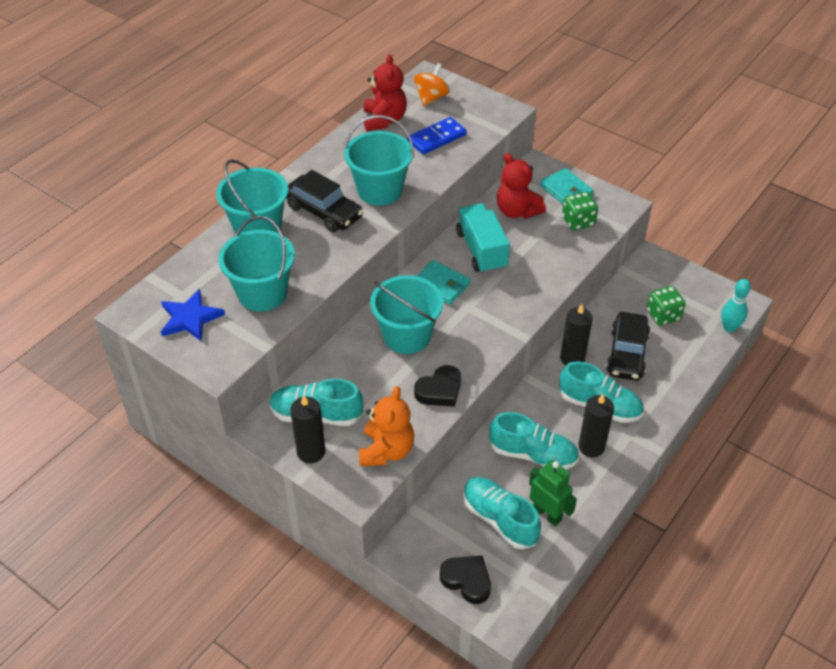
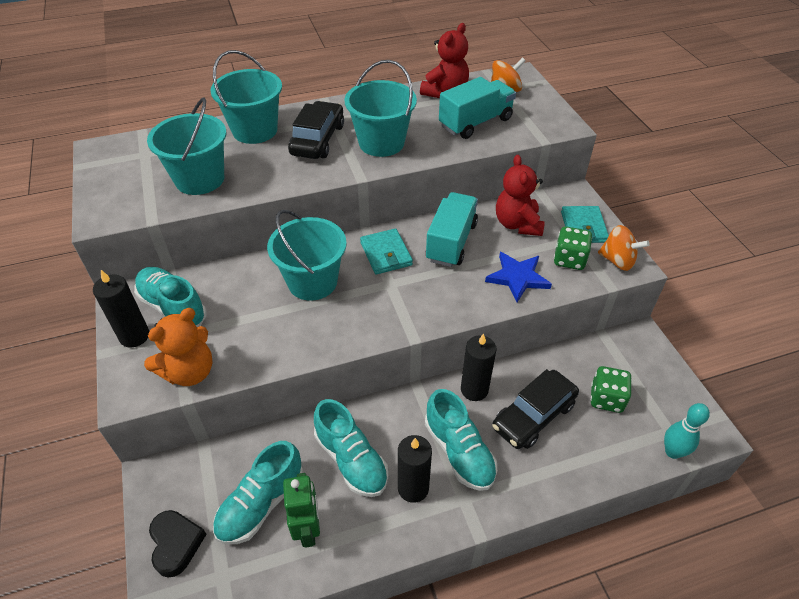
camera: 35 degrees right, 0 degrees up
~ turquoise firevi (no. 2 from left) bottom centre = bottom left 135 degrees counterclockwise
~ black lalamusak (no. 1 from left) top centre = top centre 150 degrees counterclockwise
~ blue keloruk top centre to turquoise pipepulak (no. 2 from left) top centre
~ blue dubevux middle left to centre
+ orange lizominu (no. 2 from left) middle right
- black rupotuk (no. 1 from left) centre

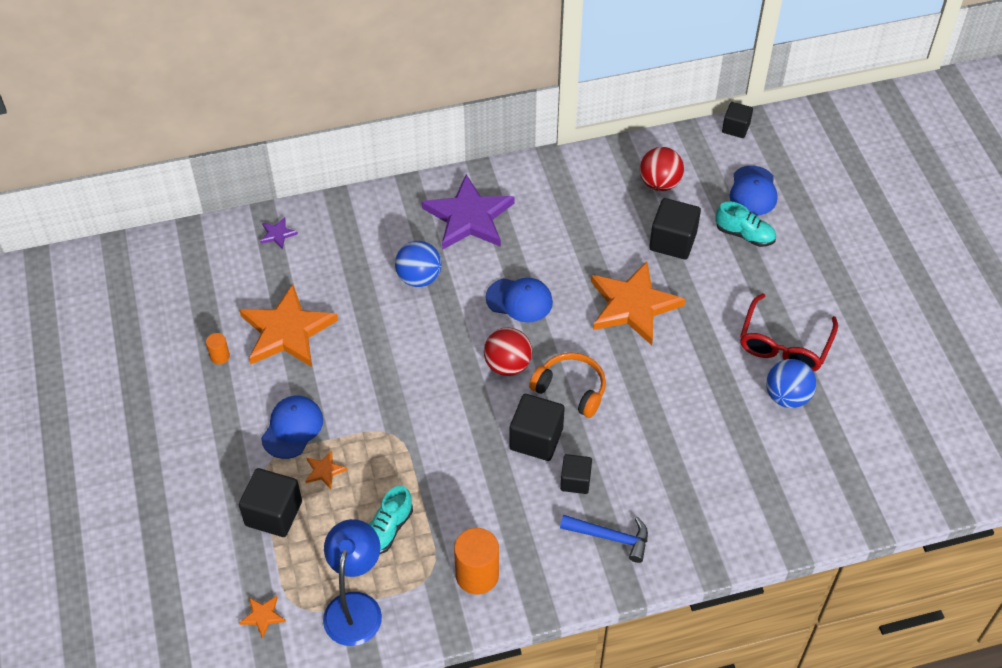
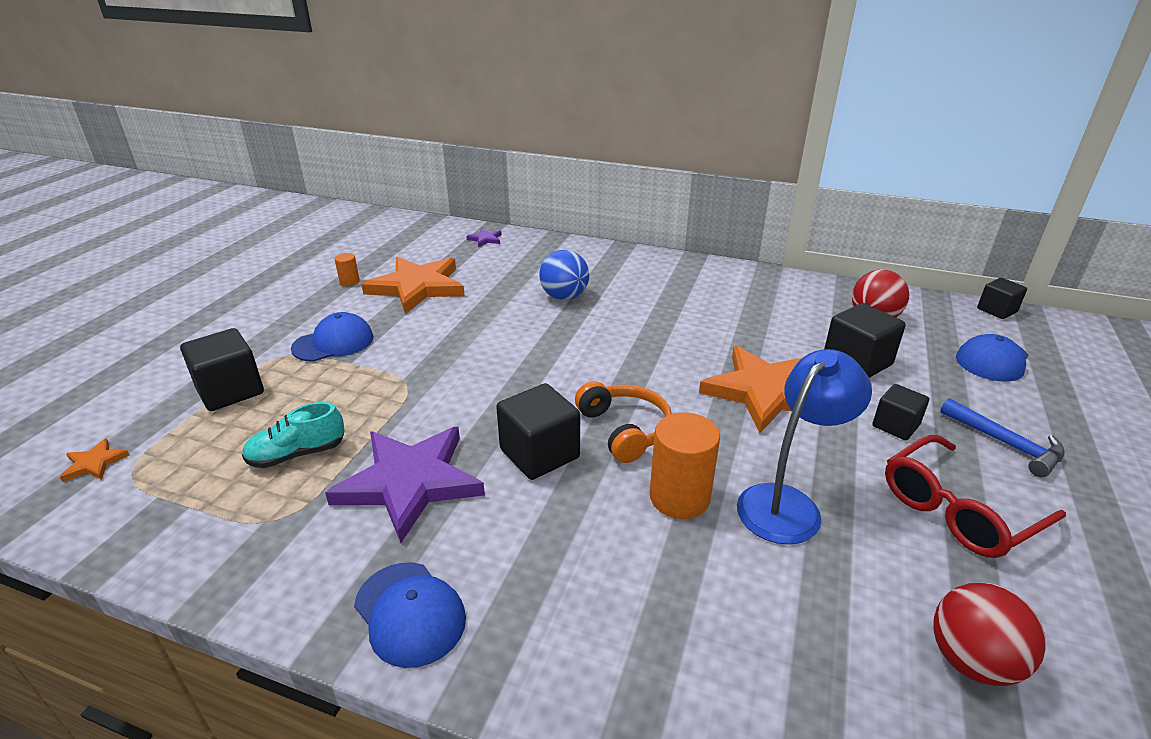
camera: 35 degrees right, 20 degrees down
~ purple dubevux (no. 2 from left in the first image) top centre to purple dubevux (no. 1 from left) centre
~ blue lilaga (no. 2 from left) centre to bottom centre
~ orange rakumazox (no. 2 from left) bottom centre to centre
~ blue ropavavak bottom centre to middle right
~ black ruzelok (no. 3 from left in the first image) bottom centre to black ruzelok (no. 4 from left) middle right
~ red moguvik (no. 1 from left in the first image) centre to red moguvik (no. 2 from left) bottom right
~ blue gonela bottom centre to middle right
- orange dubevux (no. 3 from left) bottom left
- turquoise firevi (no. 2 from left) middle right
- blue moguvik (no. 2 from left) middle right

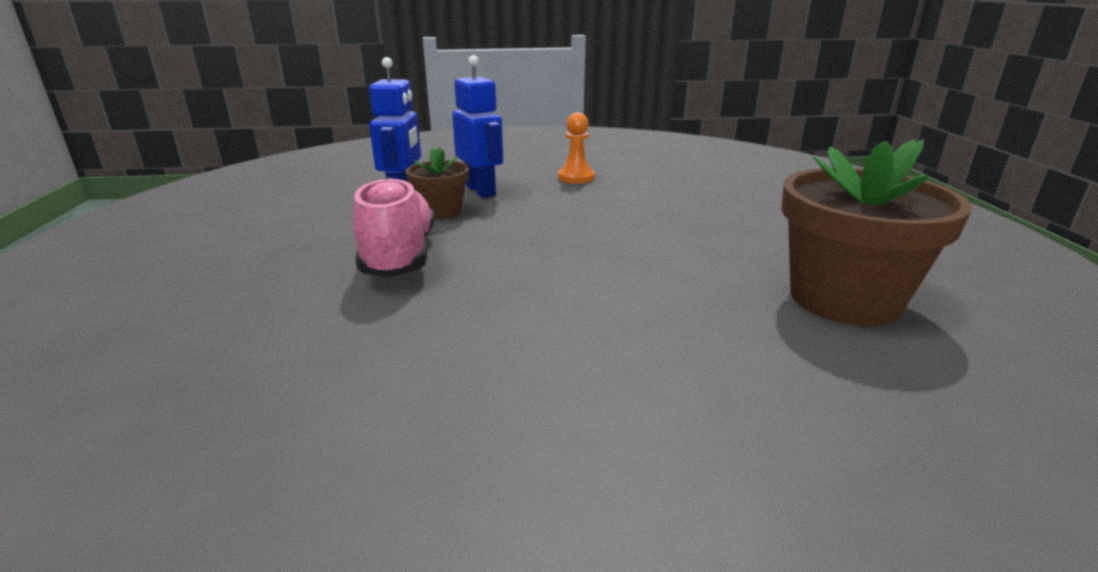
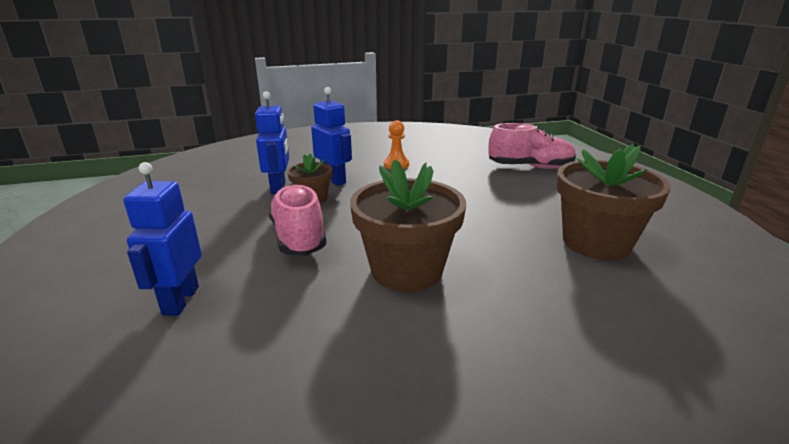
camera: 10 degrees left, 0 degrees up
+ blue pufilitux (no. 1 from left) middle left
+ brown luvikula (no. 2 from left) centre
+ pink firevi (no. 2 from left) top right

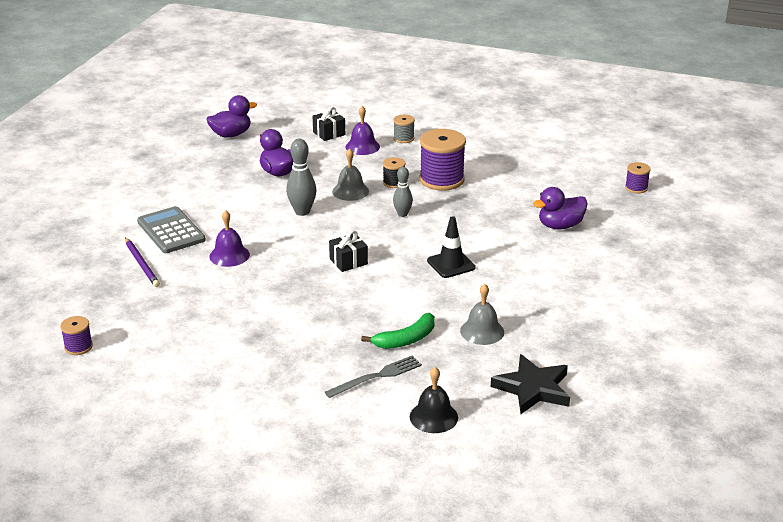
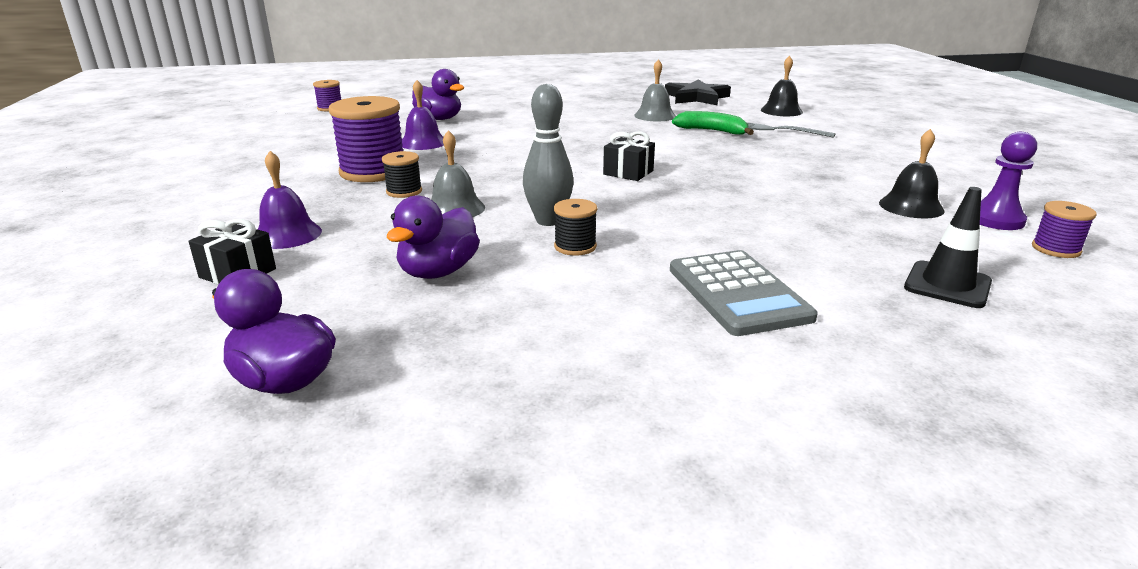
camera: 120 degrees left, 5 degrees down
~ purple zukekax (no. 1 from left in the first image) middle left to purple zukekax (no. 2 from left) top centre
+ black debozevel (no. 2 from left) centre
~ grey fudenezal middle left = centre 45 degrees counterclockwise
+ black zukekax (no. 2 from left) top right
~ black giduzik centre to middle right
+ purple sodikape top right
- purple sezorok middle left
- grey debozevel top centre
- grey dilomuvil (no. 2 from left) centre

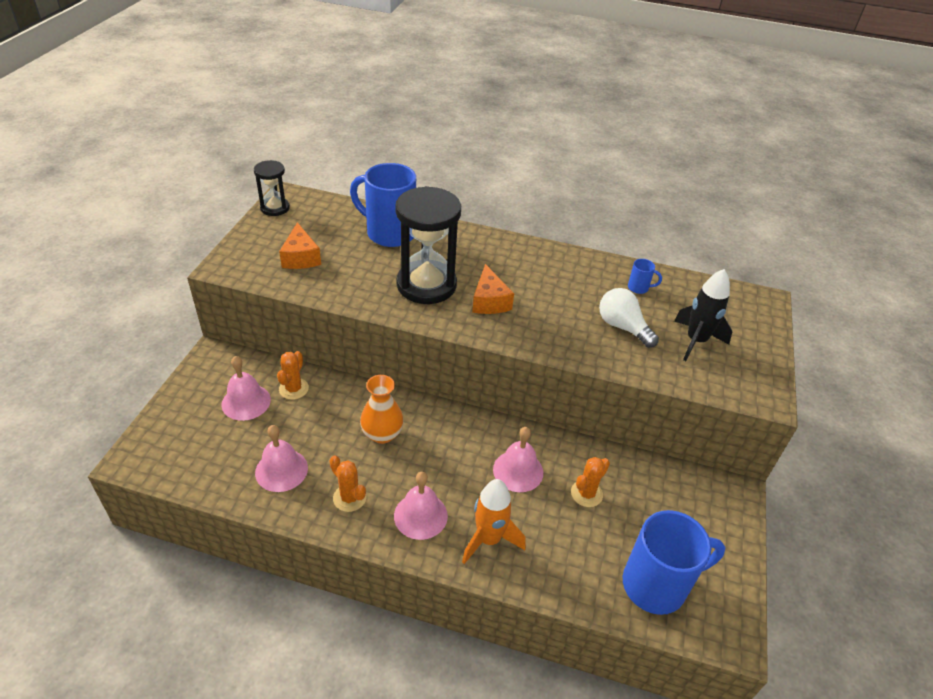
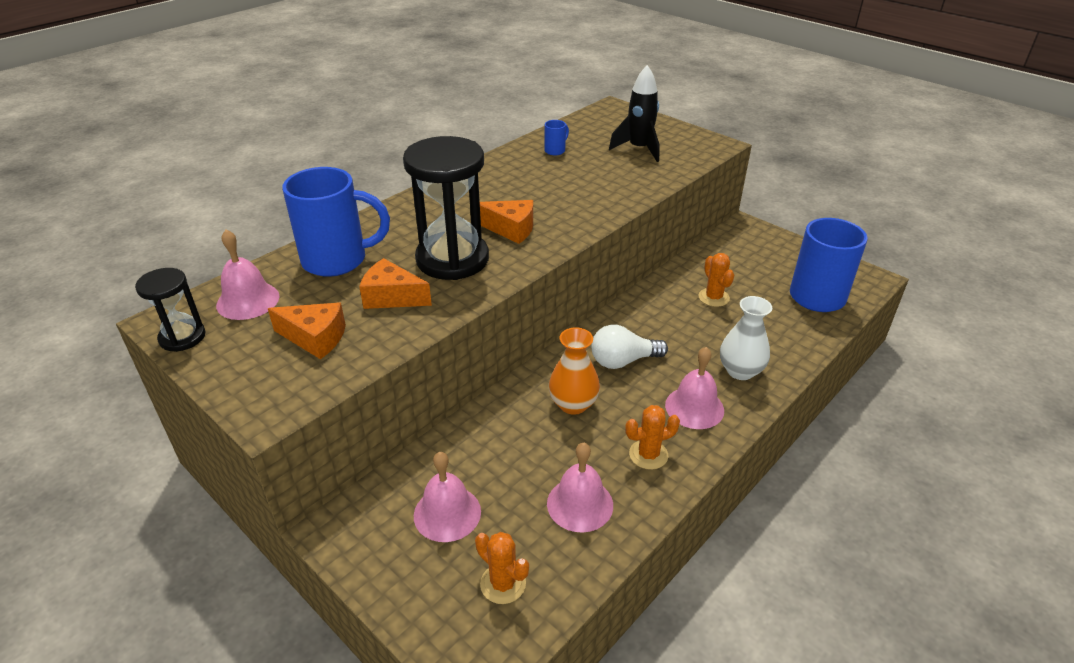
camera: 60 degrees left, 5 degrees down
~ pink zukekax (no. 4 from left in the first image) centre to pink zukekax (no. 1 from left) middle left
~ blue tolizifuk (no. 1 from left) top centre = middle left 150 degrees counterclockwise
+ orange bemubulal (no. 2 from left) centre
~ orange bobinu (no. 1 from left) middle left to bottom centre
~ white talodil middle right to centre
~ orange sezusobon bottom centre to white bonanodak middle right

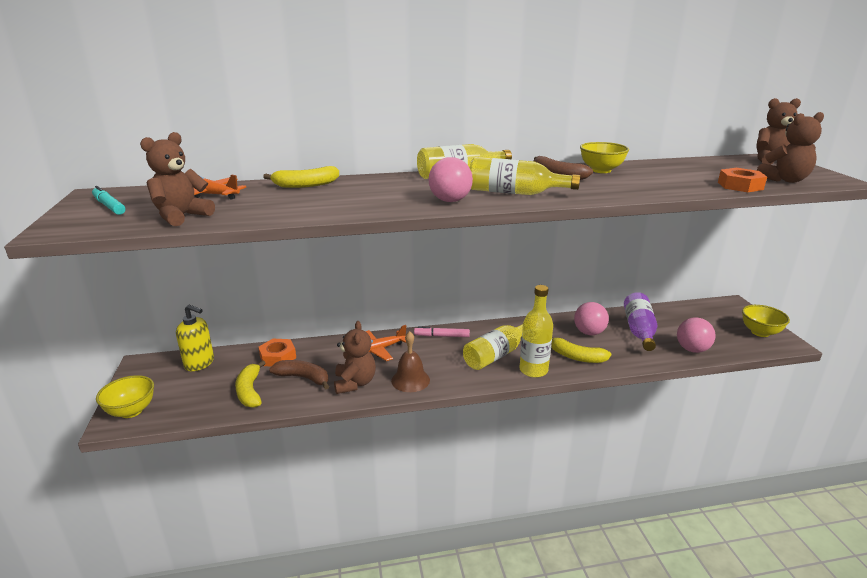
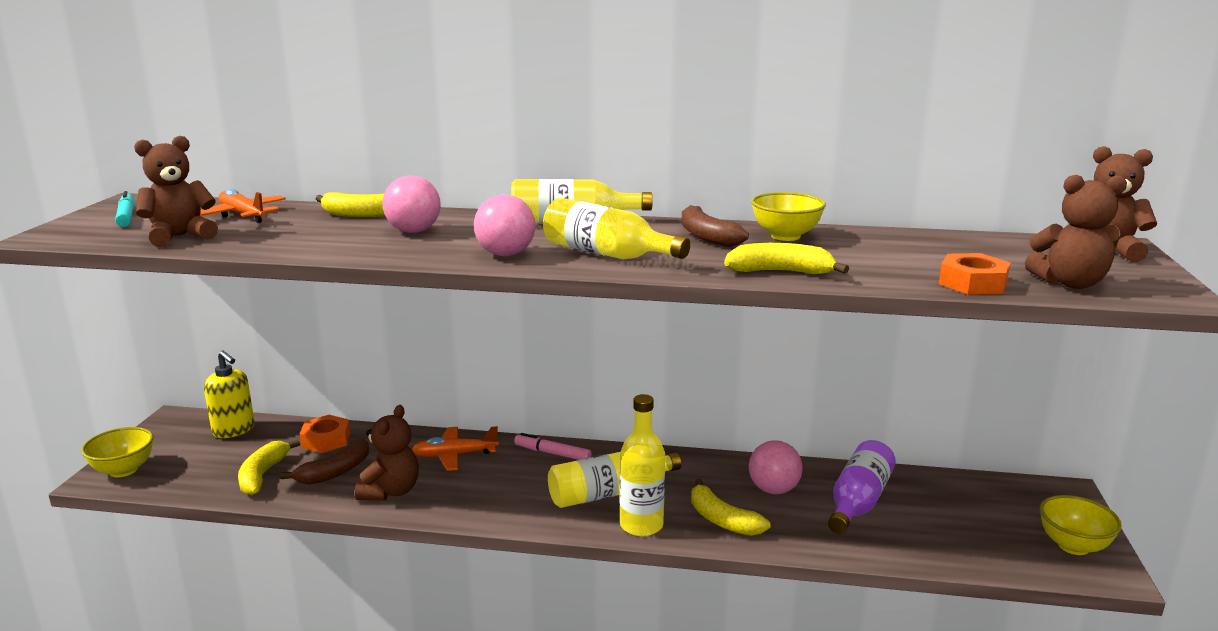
camera: 20 degrees right, 5 degrees down
~ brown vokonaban (no. 1 from left) centre = bottom left 90 degrees clockwise
~ pink moguvik (no. 3 from left in the first image) middle right to pink moguvik (no. 1 from left) top centre
+ yellow vokonaban (no. 4 from left) centre
- brown zukekax centre

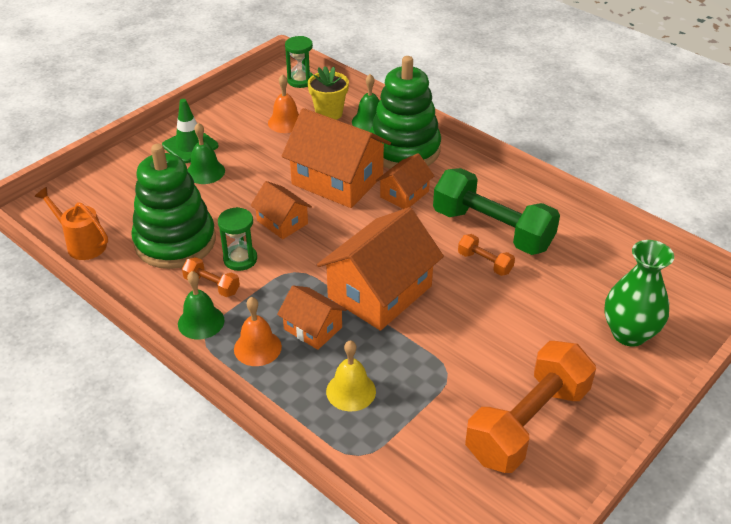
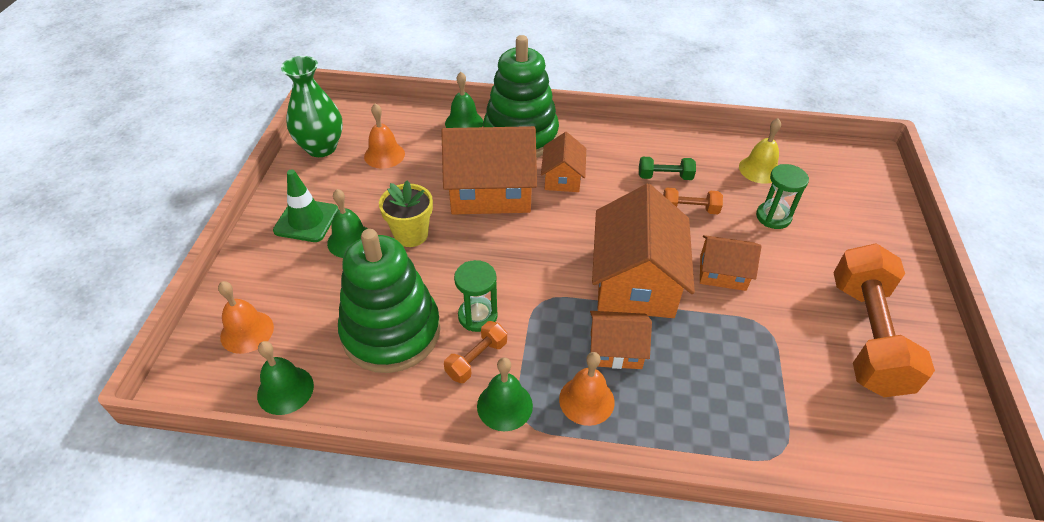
camera: 35 degrees left, 5 degrees up
+ orange zukekax (no. 1 from left) middle left
~ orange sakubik middle left to green zukekax (no. 1 from left) bottom left
~ green bonanodak middle right to top left
~ yellow luvikula top centre to centre
~ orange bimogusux (no. 1 from left) middle left = bottom centre 45 degrees counterclockwise
~ green bimogusux middle right = top centre x0.45
~ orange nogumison (no. 1 from left in the first image) centre to orange nogumison (no. 5 from left) middle right
~ yellow zukekax bottom centre to top right
~ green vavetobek (no. 2 from left) top centre to middle right

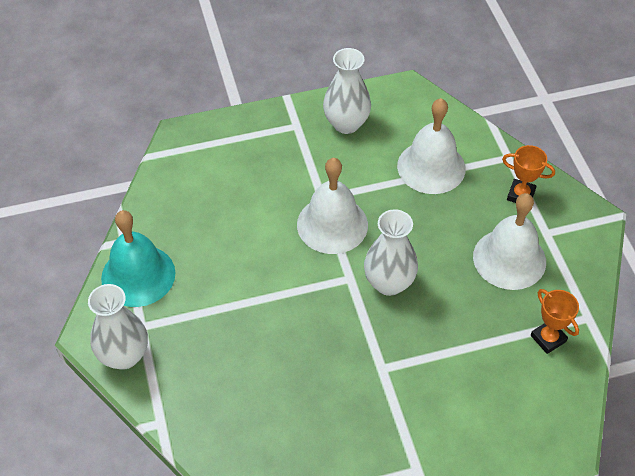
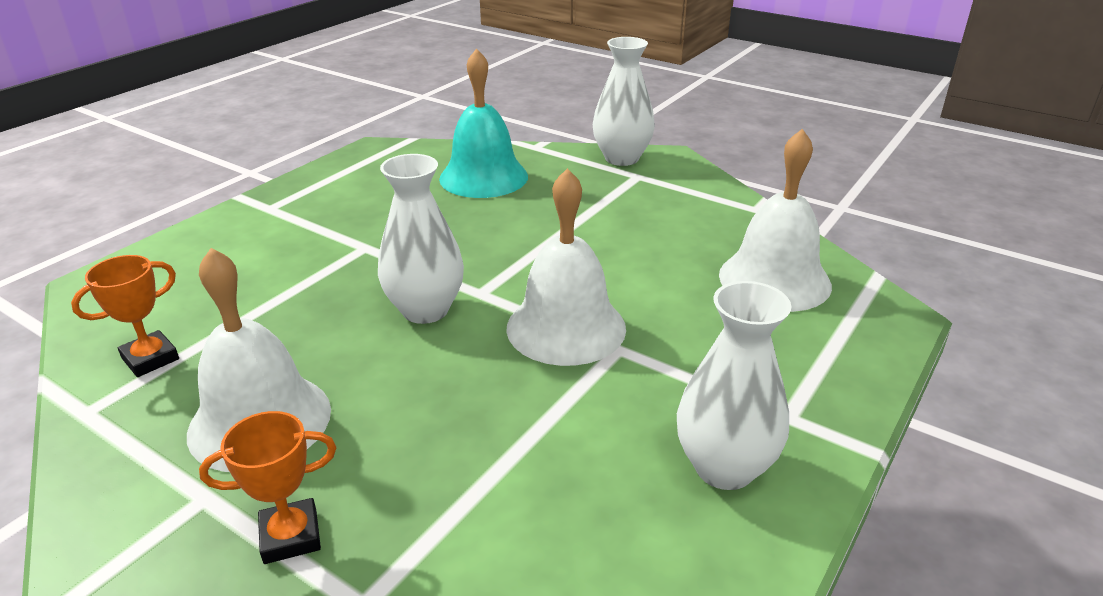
camera: 140 degrees right, 20 degrees down
~ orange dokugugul (no. 2 from left in the first image) bottom right = middle left 60 degrees counterclockwise
~ turquoise zukekax middle left to top centre
~ white zukekax (no. 2 from left in the first image) top right to white zukekax (no. 3 from left) middle right

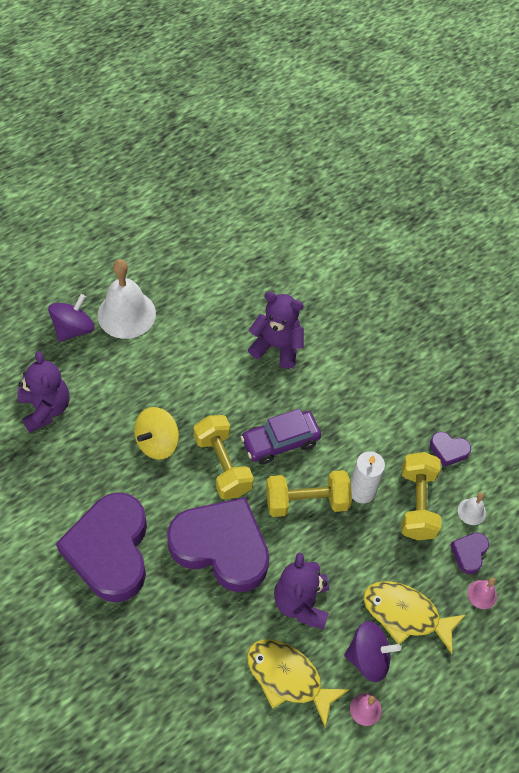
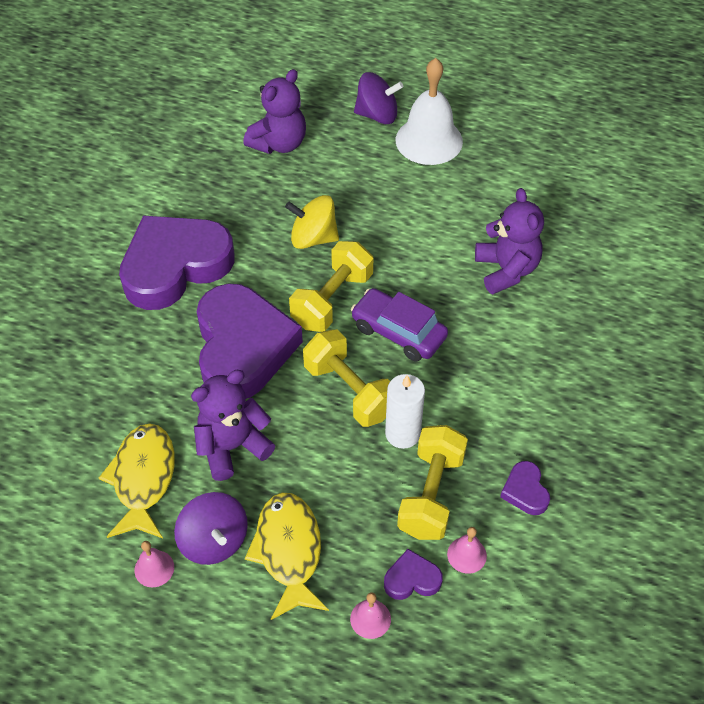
camera: 60 degrees right, 5 degrees down
~ yellow bimogusux (no. 3 from left) middle right = bottom centre 45 degrees counterclockwise
~ white zukekax (no. 2 from left) middle right to pink zukekax (no. 3 from left) bottom centre

